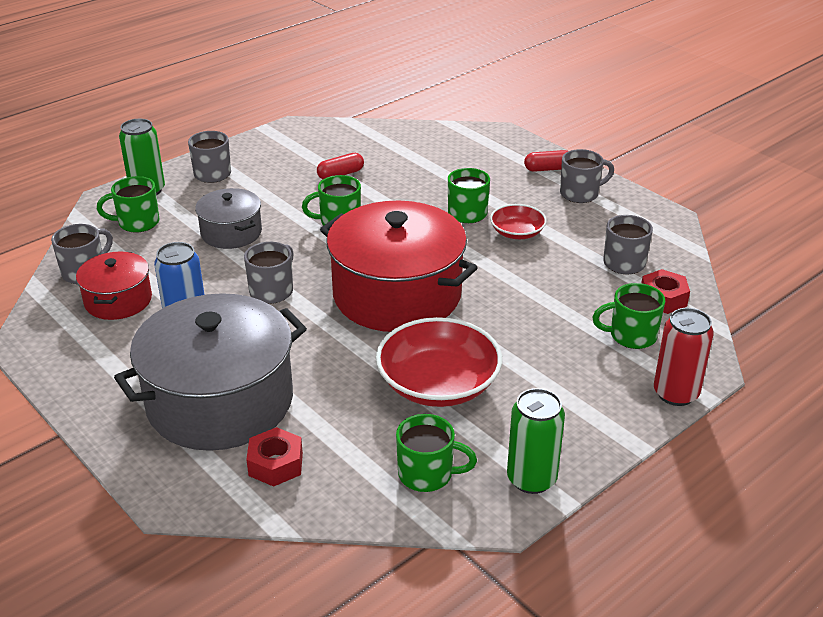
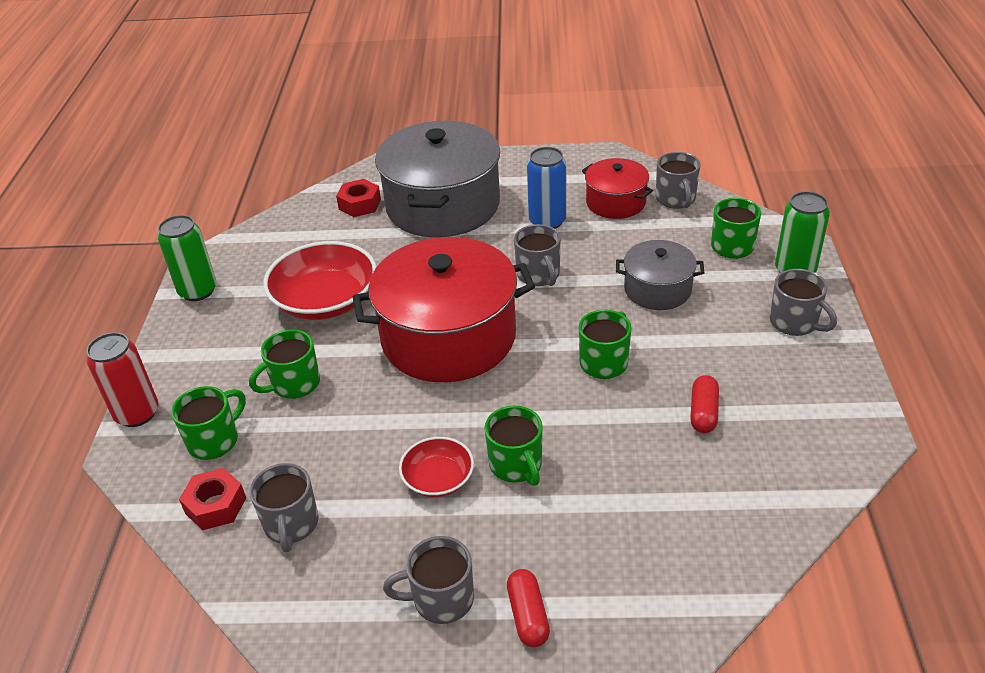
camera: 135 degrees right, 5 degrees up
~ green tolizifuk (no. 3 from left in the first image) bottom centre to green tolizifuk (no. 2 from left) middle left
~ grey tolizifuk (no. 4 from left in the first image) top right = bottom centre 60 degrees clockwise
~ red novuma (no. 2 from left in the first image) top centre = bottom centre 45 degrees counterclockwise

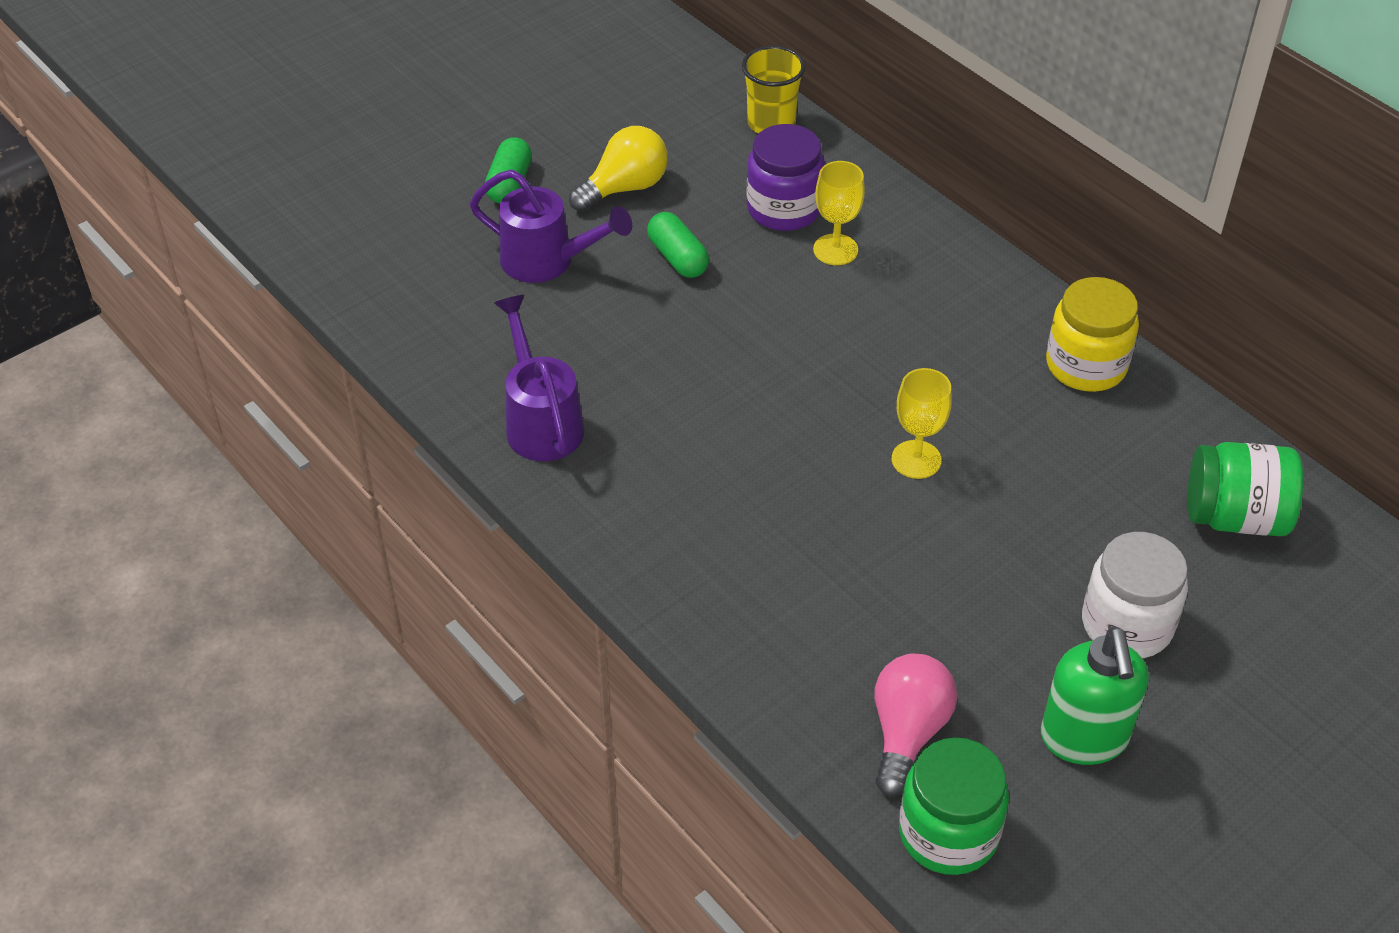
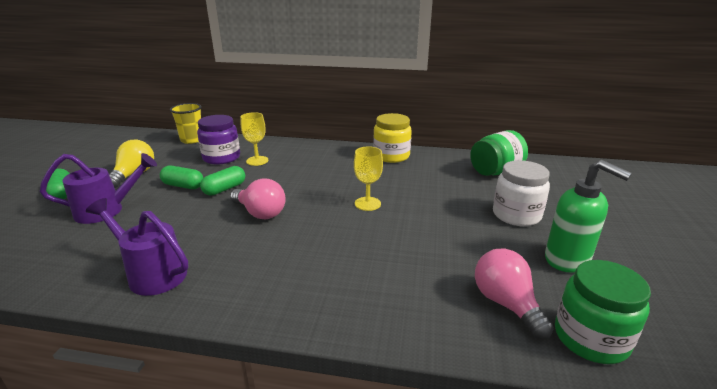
camera: 40 degrees left, 20 degrees down
+ green novuma (no. 3 from left) middle left
+ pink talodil (no. 1 from left) centre

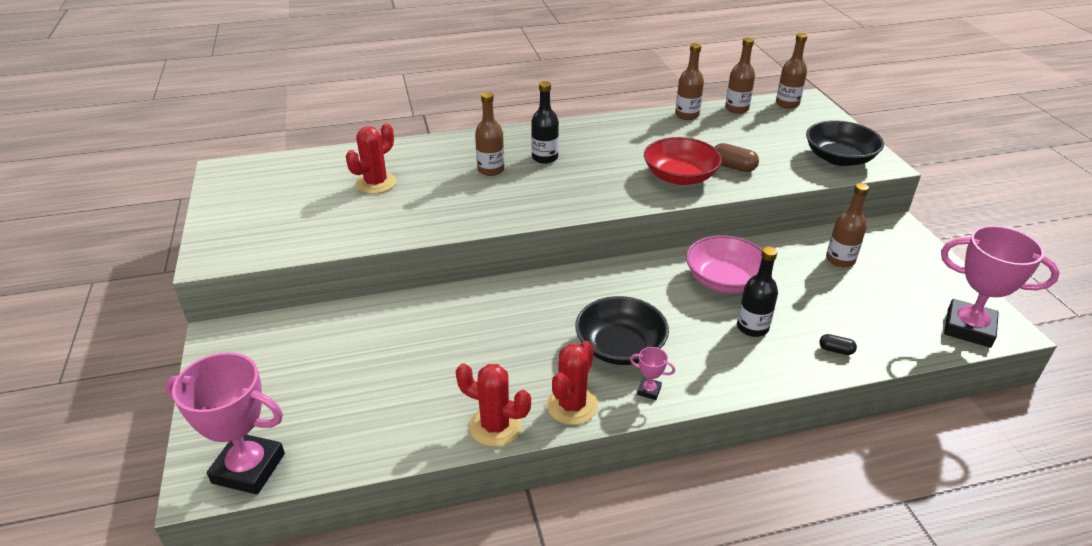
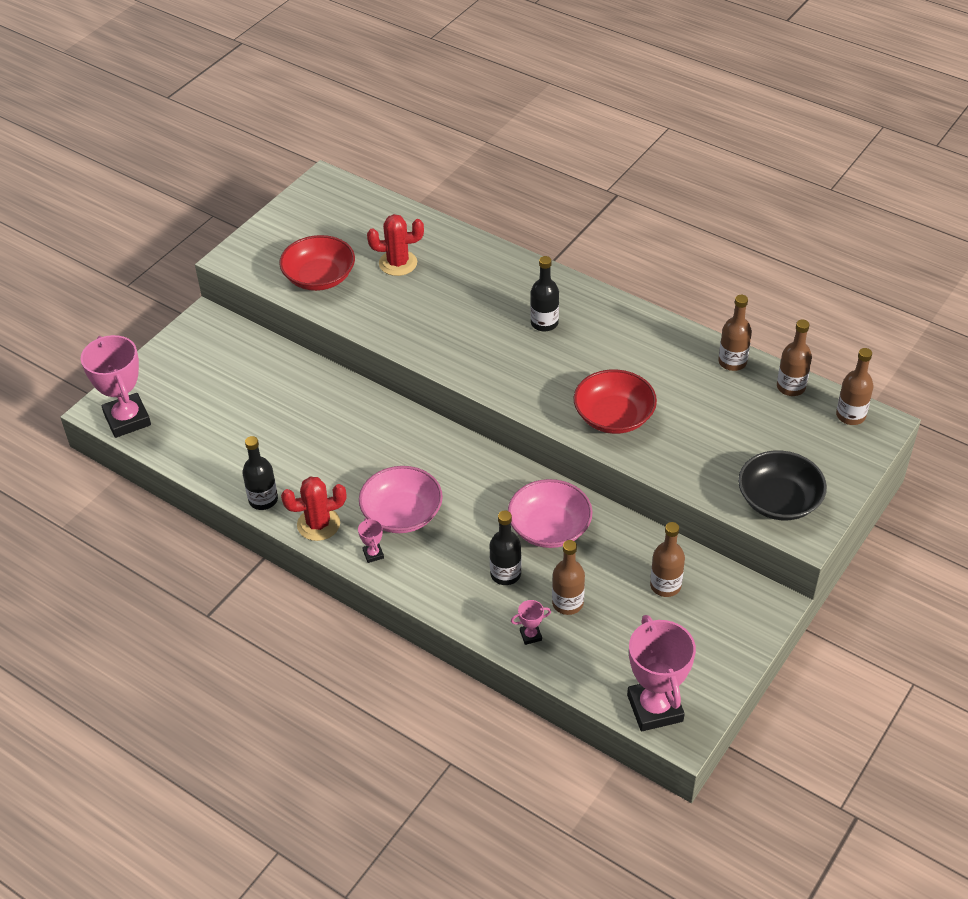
camera: 50 degrees right, 10 degrees up
~ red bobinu (no. 2 from left) bottom centre to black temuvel (no. 1 from left) middle left
+ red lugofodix (no. 1 from left) top left
~ black lugofodix (no. 1 from left) centre to pink lugofodix (no. 1 from left) centre
~ black novuma middle right to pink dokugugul (no. 3 from left) bottom centre
~ brown temuvel (no. 1 from left) top centre to centre
- brown novuma top right

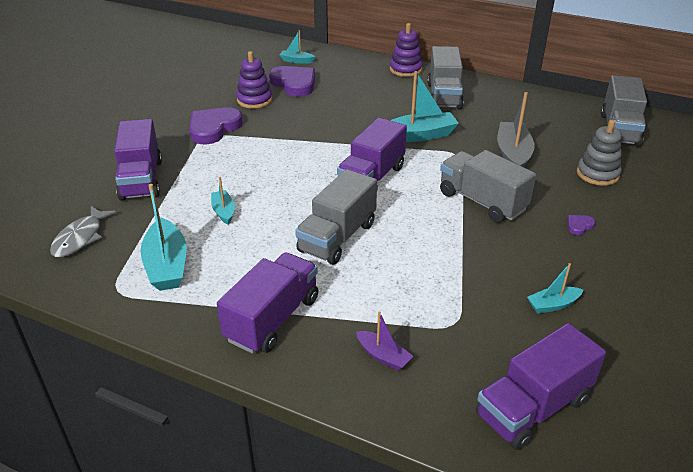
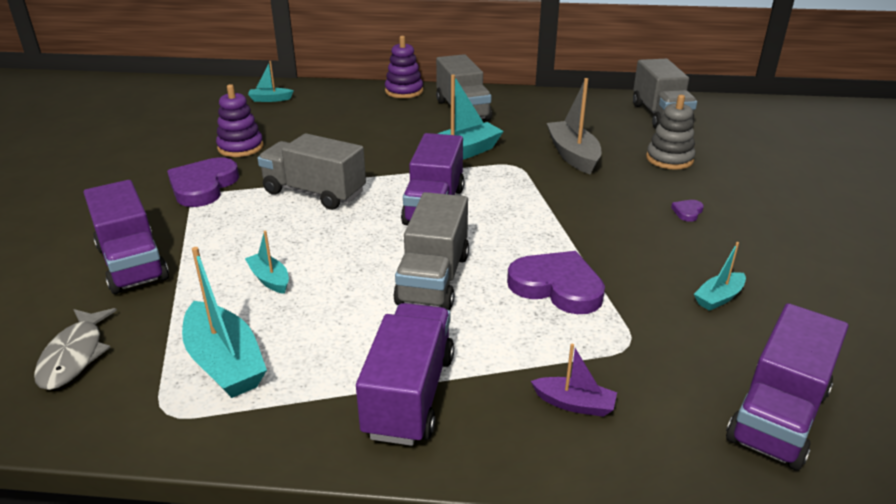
camera: 20 degrees left, 5 degrees down
~ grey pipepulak (no. 3 from left in the first image) middle right to grey pipepulak (no. 1 from left) centre
~ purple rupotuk (no. 2 from left) top centre to centre

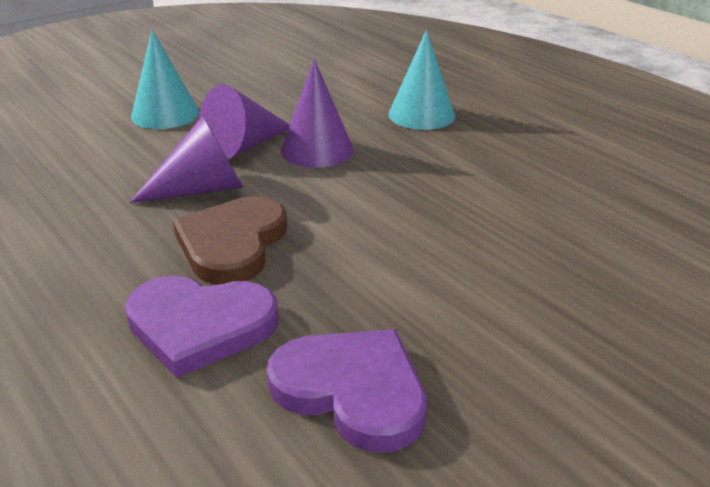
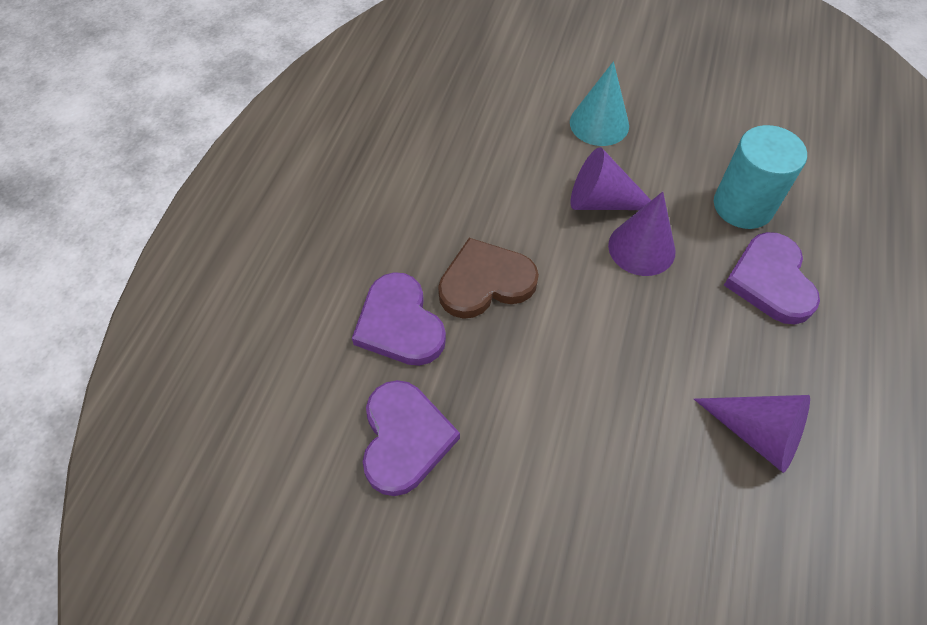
camera: 55 degrees right, 25 degrees up
~ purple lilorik (no. 1 from left in the first image) top left to purple lilorik (no. 3 from left) bottom right
+ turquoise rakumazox top right
~ turquoise lilorik (no. 2 from left) top centre to purple rupotuk (no. 3 from left) middle right

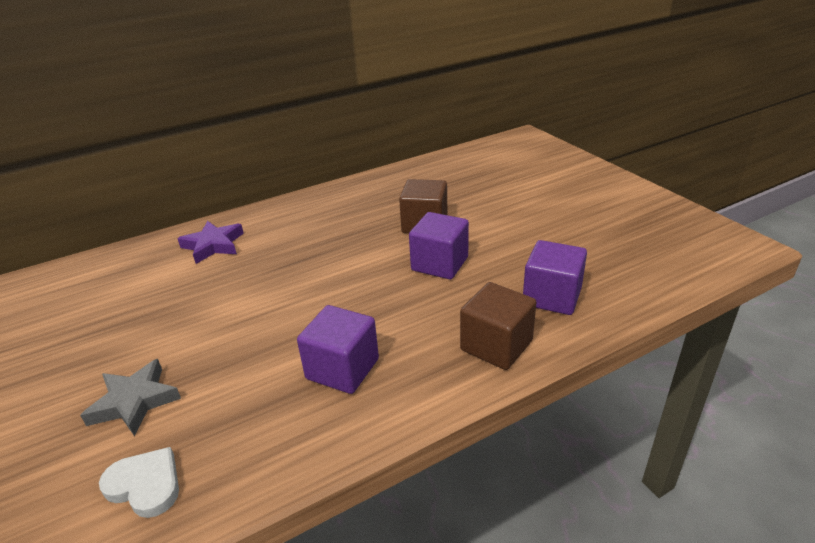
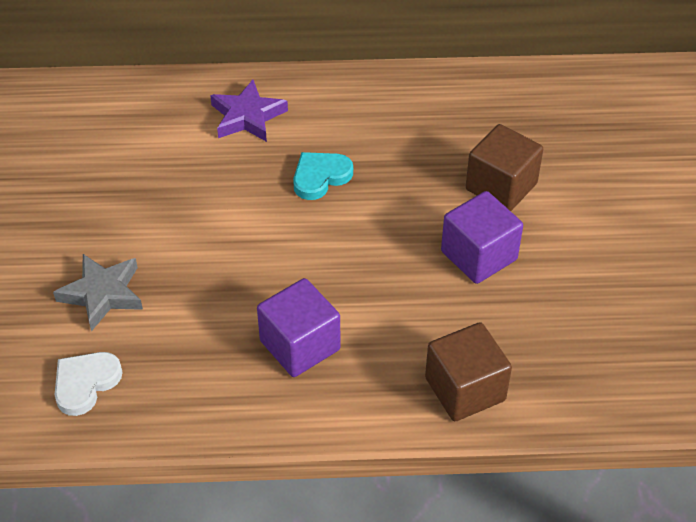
camera: 25 degrees right, 15 degrees up
~ white rupotuk bottom left = bottom left 105 degrees counterclockwise
+ turquoise rupotuk centre
- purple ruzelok (no. 3 from left) middle right

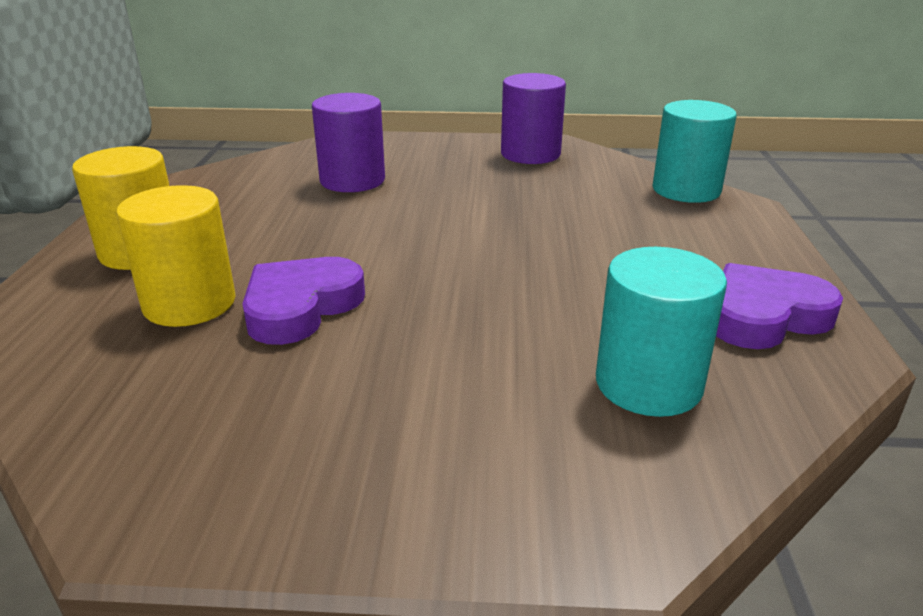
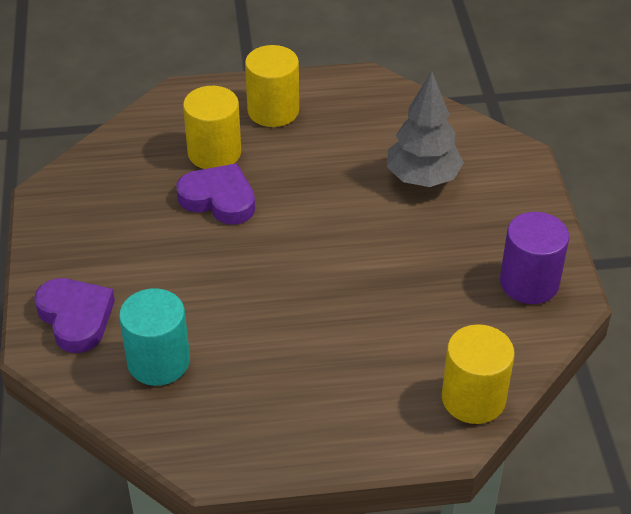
camera: 80 degrees right, 15 degrees up
~ purple rupotuk (no. 2 from left in the first image) middle right to purple rupotuk (no. 1 from left) middle left
~ purple rakumazox (no. 1 from left) top centre to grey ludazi top right
~ turquoise rakumazox (no. 2 from left) top right to yellow rakumazox (no. 3 from left) bottom right

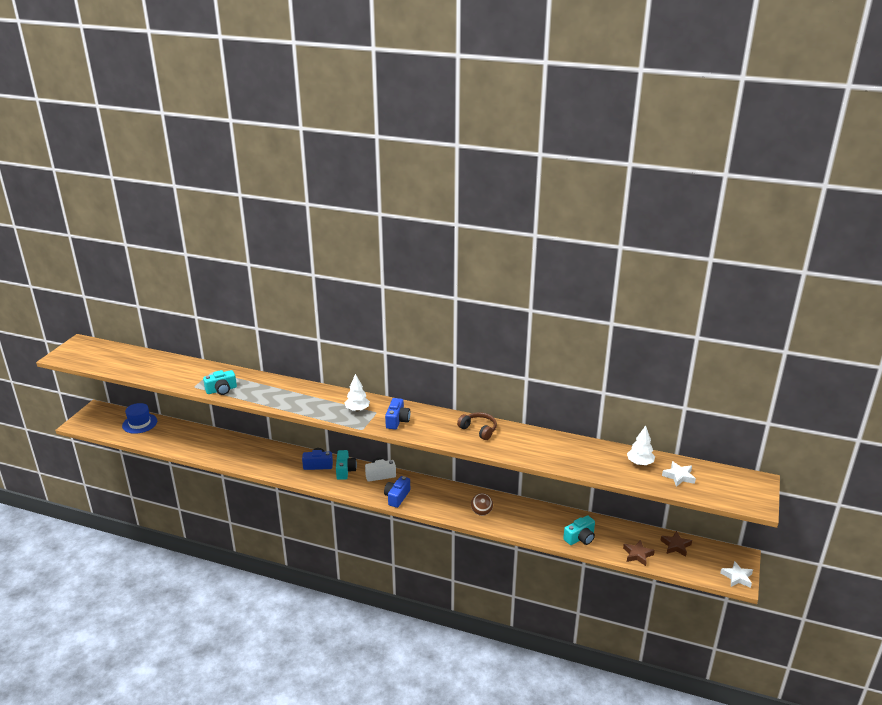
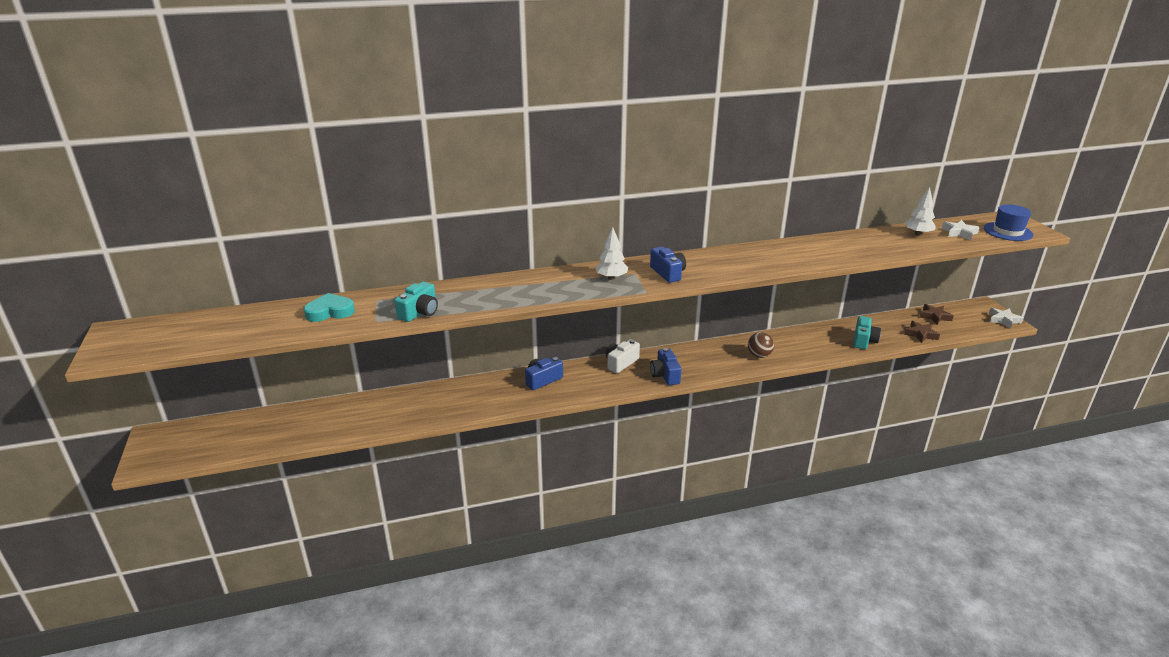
camera: 35 degrees left, 0 degrees up
+ turquoise rupotuk middle left
~ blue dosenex middle left to middle right
- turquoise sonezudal (no. 2 from left) centre
- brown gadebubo centre

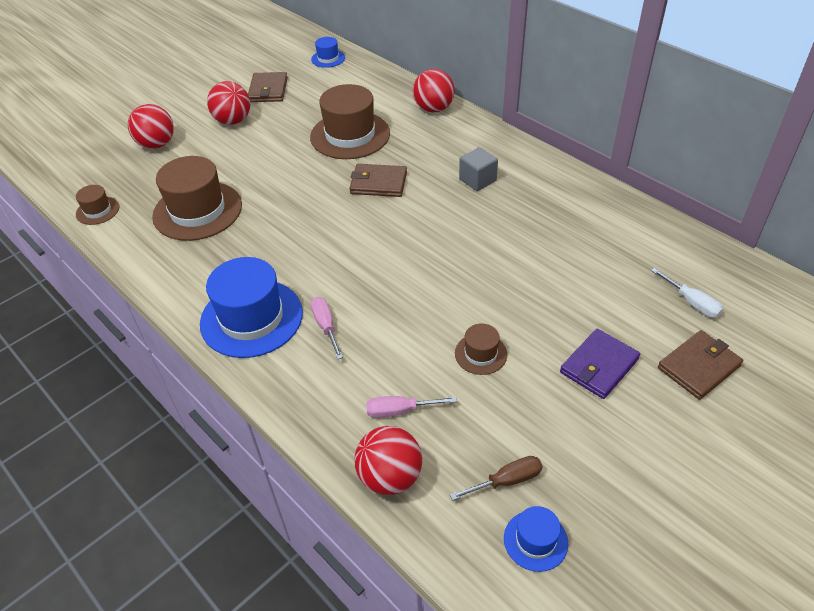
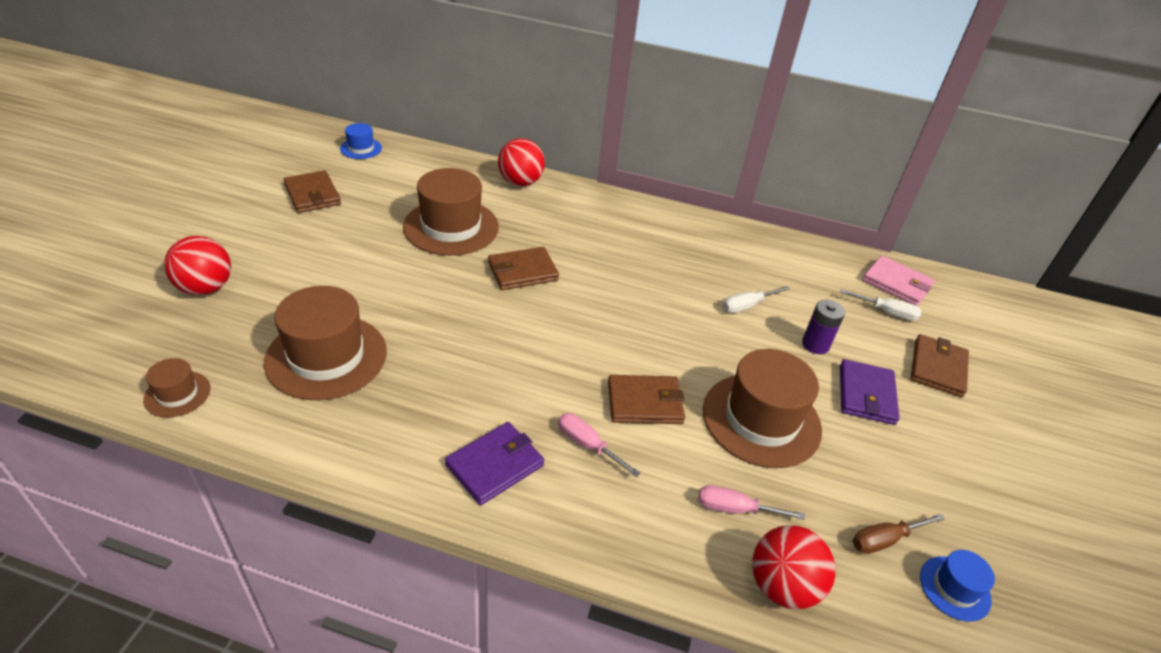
camera: 35 degrees left, 5 degrees down
~ blue dosenex (no. 1 from left) middle left to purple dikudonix (no. 1 from left) bottom centre
+ brown dikudonix (no. 3 from left) centre
~ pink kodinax (no. 2 from left) centre = bottom centre 45 degrees clockwise
~ brown dosenex (no. 4 from left) centre = centre x2.07
+ white kodinax (no. 1 from left) centre
+ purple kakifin middle right
~ brown kodinax bottom centre = bottom right 150 degrees counterclockwise
+ pink dikudonix middle right
- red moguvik (no. 2 from left) top left
- grey ruzelok top centre

